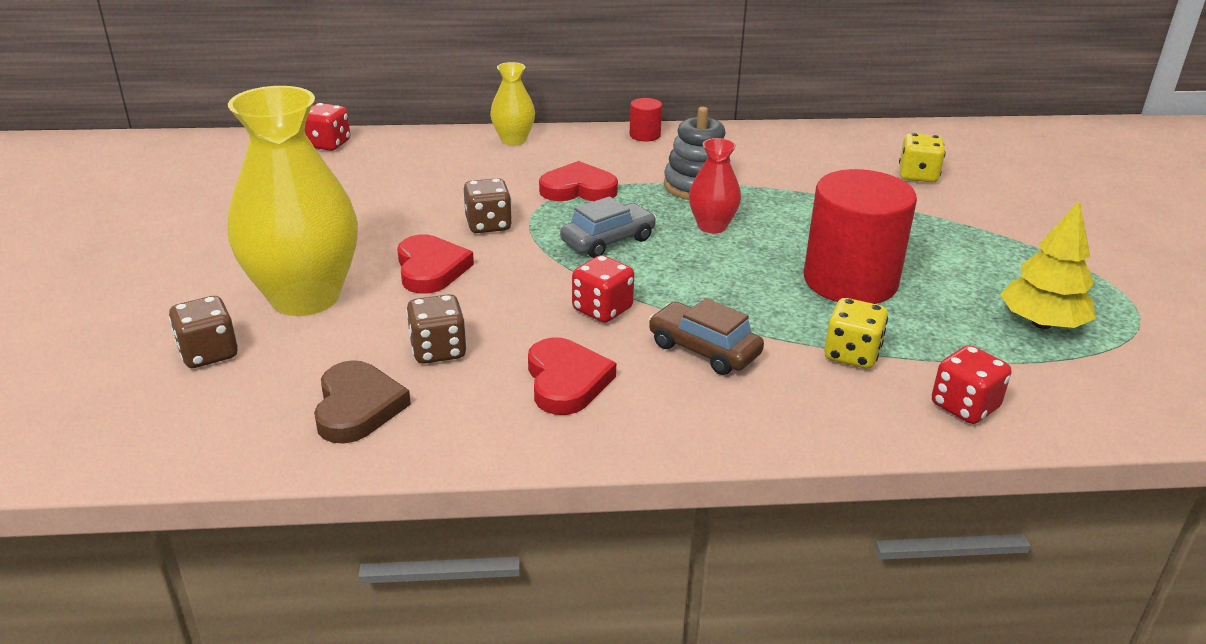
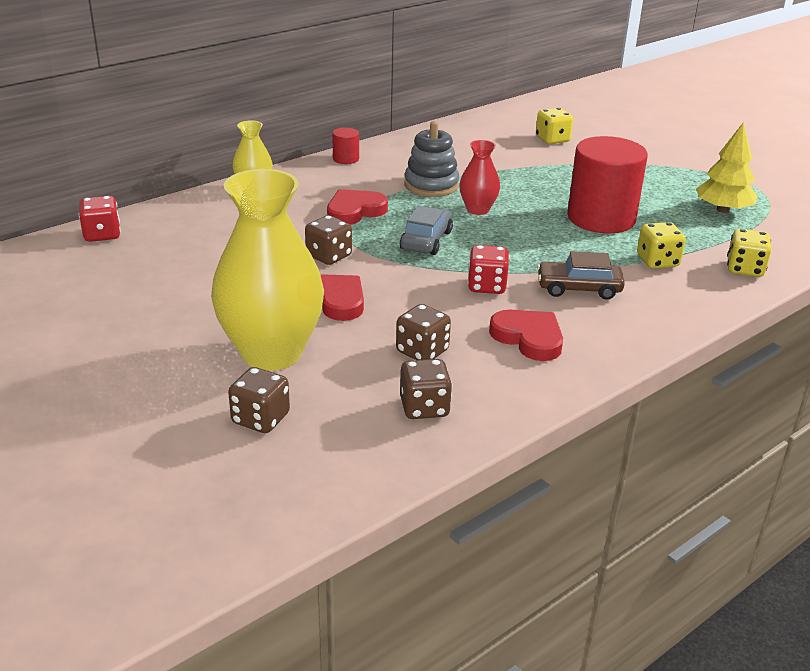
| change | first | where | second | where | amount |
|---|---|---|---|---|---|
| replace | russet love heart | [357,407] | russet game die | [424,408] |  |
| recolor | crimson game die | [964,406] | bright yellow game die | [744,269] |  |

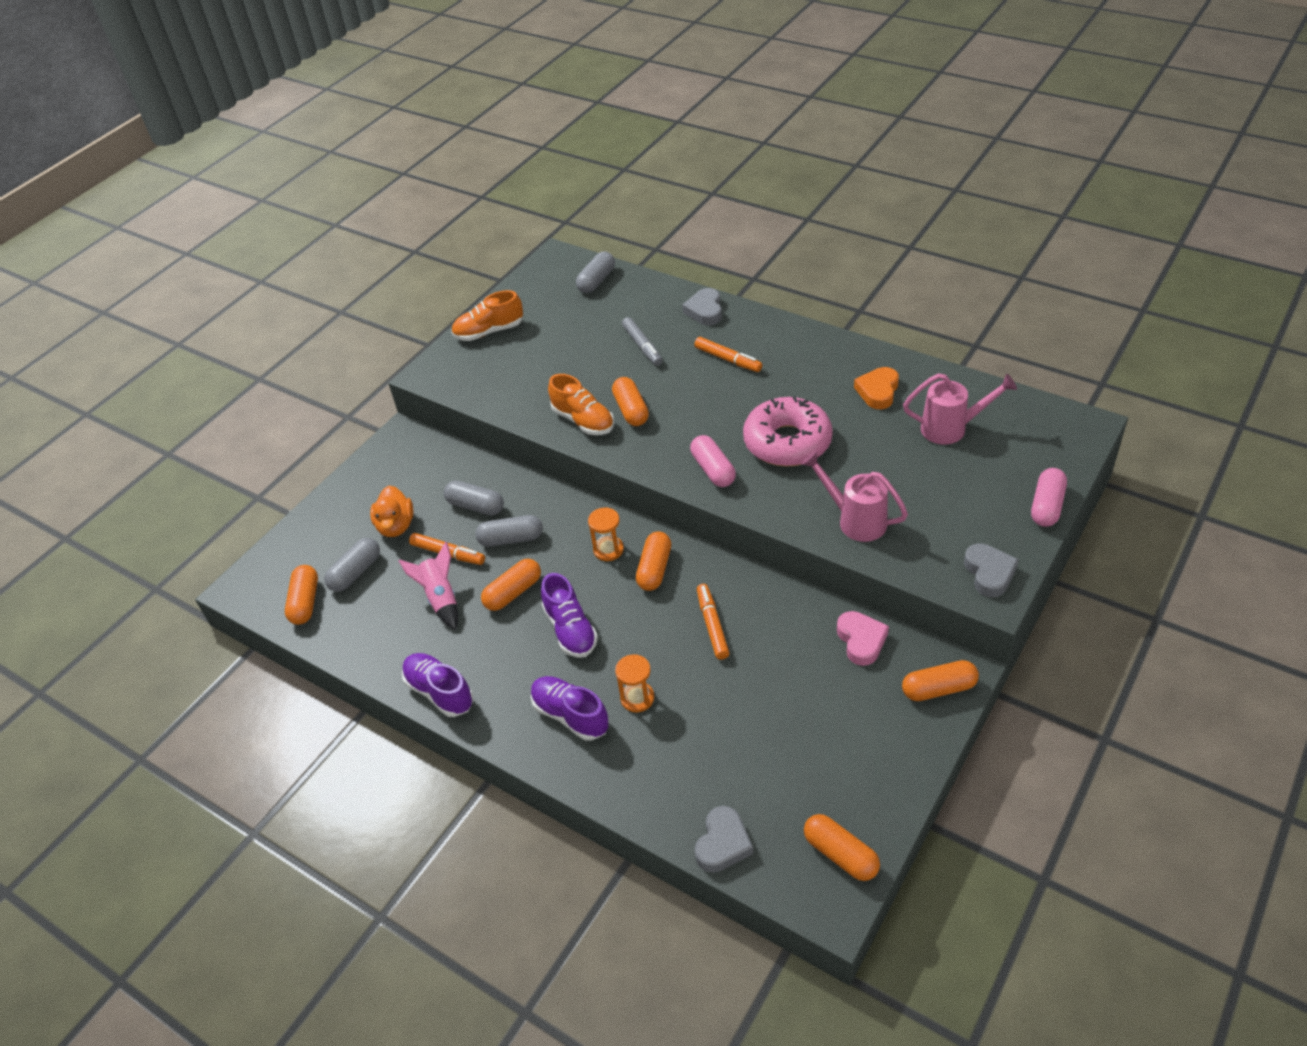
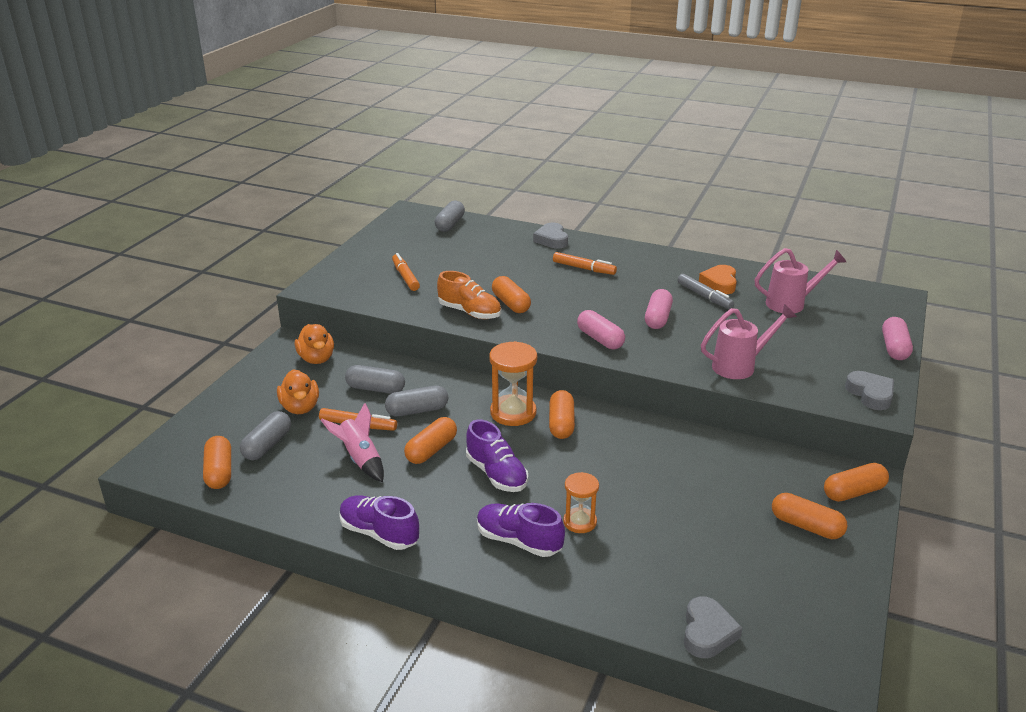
| change | first | where | second | where | amount |
|---|---|---|---|---|---|
| delete | orange shoe | [489,331] |  |  |  |
| delete | rose-pink love heart | [861,640] |  |  |  |
| insert |  |  | orange duck | [316,359] |  |
| move | gray marker | [642,346] |  | [704,296] |  |
| move | orange marker | [712,625] |  | [405,277] |  |
| move | orange pill shape | [840,854] |  | [806,526] |  |
| replace | rose-pink glazed donut | [787,442] | rose-pink pill shape | [657,318] |  |
| rotate | rose-pink watering pot | [855,520] |  | [739,366] | 135 degrees clockwise |
| resize | orange sandglass | [608,550] |  | [513,413] | x1.61 |

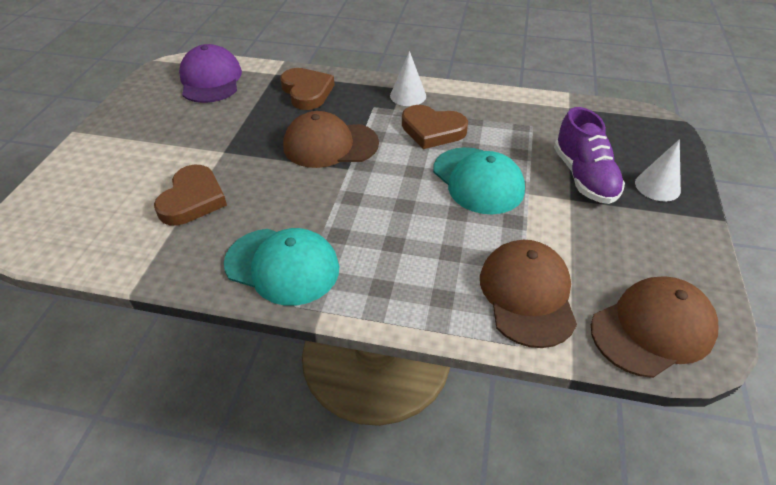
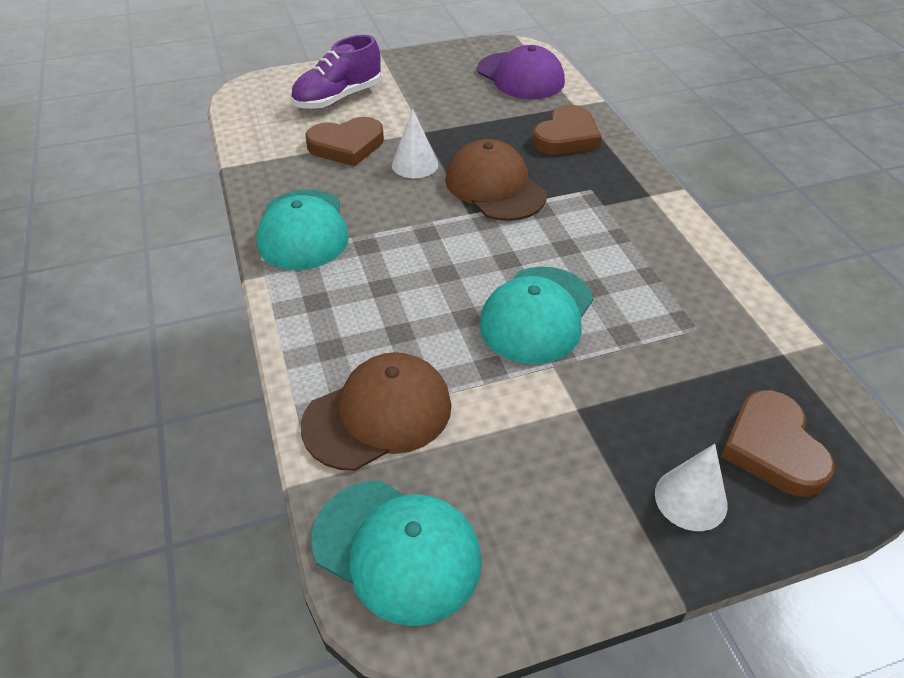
| change | first | where | second | where | amount |
|---|---|---|---|---|---|
| move | pure white cone | [408,96] |  | [415,164] |  |
| move | russet love heart | [432,130] |  | [772,448] |  |
| move | royal purple shoe | [583,177] |  | [338,98] |  |
| recolor | russet cap | [652,329] | aqua cap | [397,550] |  |
| rotate | royal purple cap | [211,80] |  | [520,76] | 90 degrees clockwise |

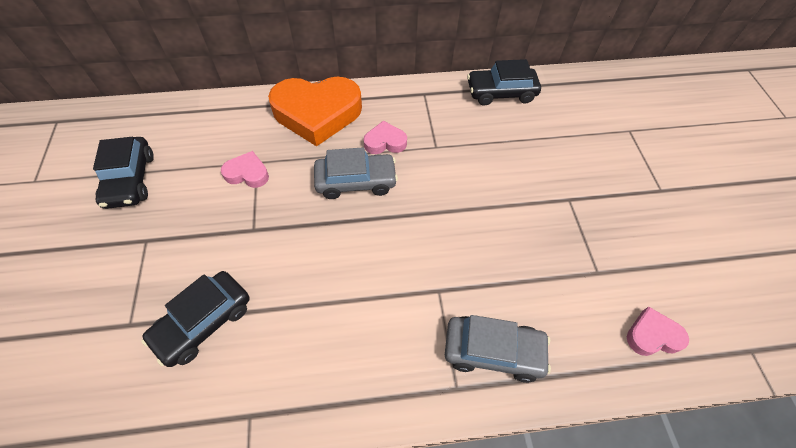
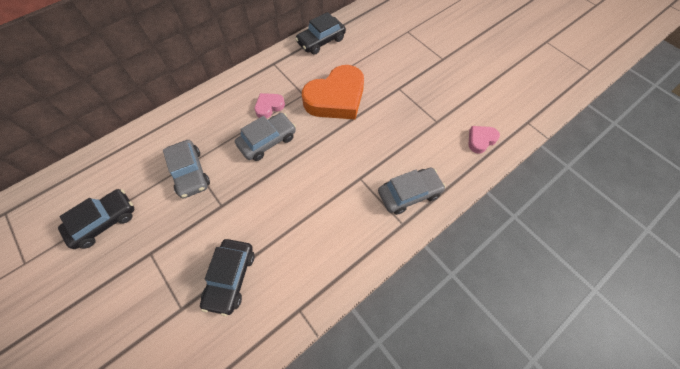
| change | first | where | second | where | amount |
|---|---|---|---|---|---|
| move | orange love heart | [317,113] |  | [336,98] |  |
| replace | rose-pink love heart | [247,173] | gray toy car | [190,173] |  |
| rotate | black toy car | [130,179] |  | [104,221] | 90 degrees counterclockwise |

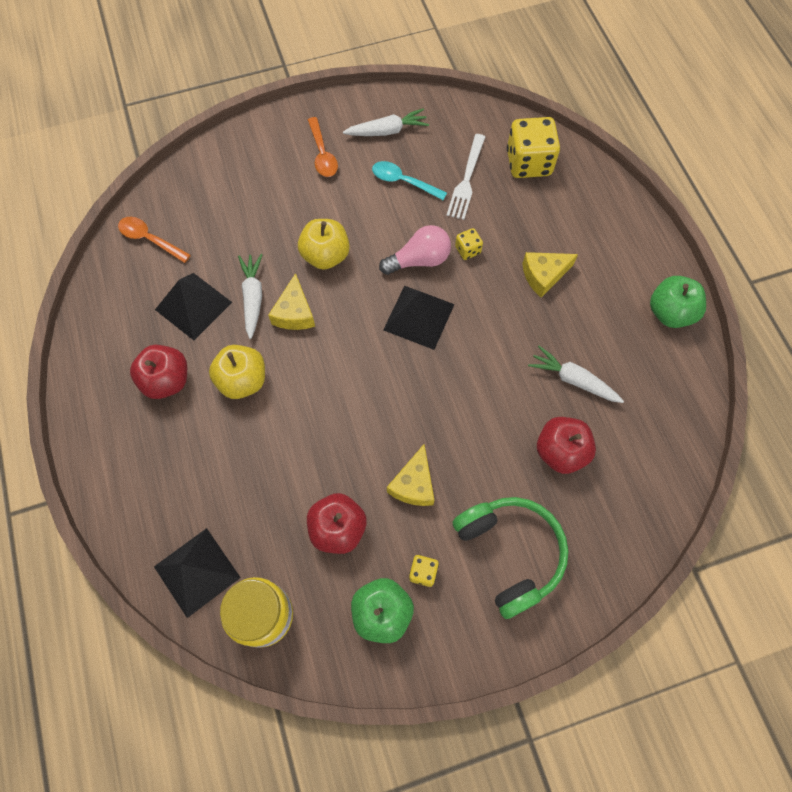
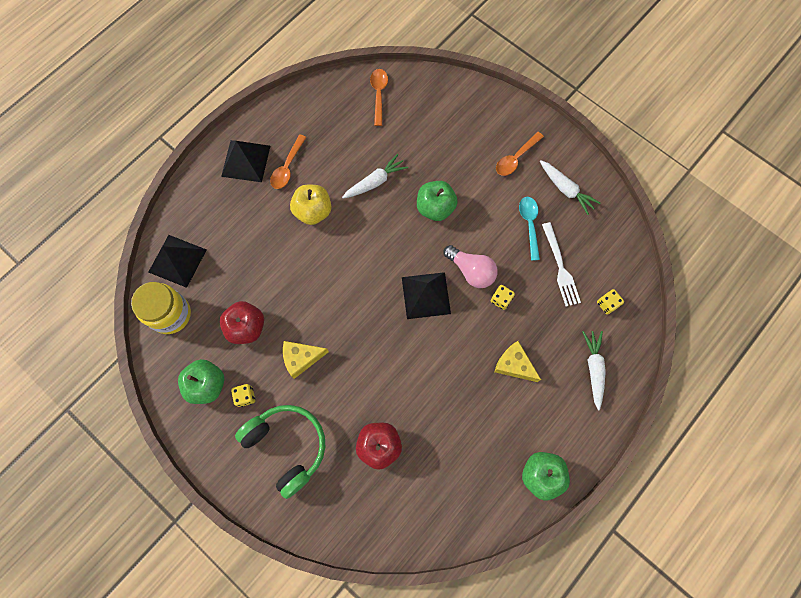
| change | first | where | second | where | amount |
|---|---|---|---|---|---|
| delete | bright yellow cheese wedge | [294,313] |  |  |  |
| move | black pyramid | [193,305] |  | [246,161] |  |
| move | pure white root vegetable | [573,380] |  | [593,369] |  |
| replace | crimson apple fruit | [167,380] | orange spoon | [287,167] |  |
| recolor | bright yellow apple fruit | [325,256] | leaf-green apple fruit | [435,208] |  |
| rotate | pure white table fork | [466,180] |  | [560,267] | 90 degrees counterclockwise |
| rotate | leaf-green headset | [509,553] |  | [287,447] | 75 degrees counterclockwise |
| resize | bright yellow game die | [528,163] |  | [607,304] | x0.47 |

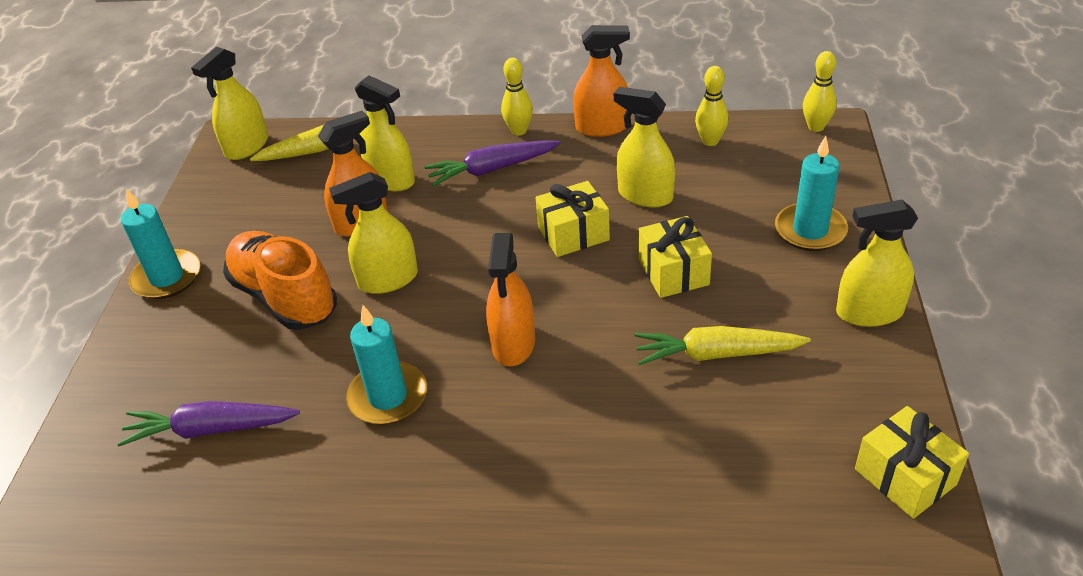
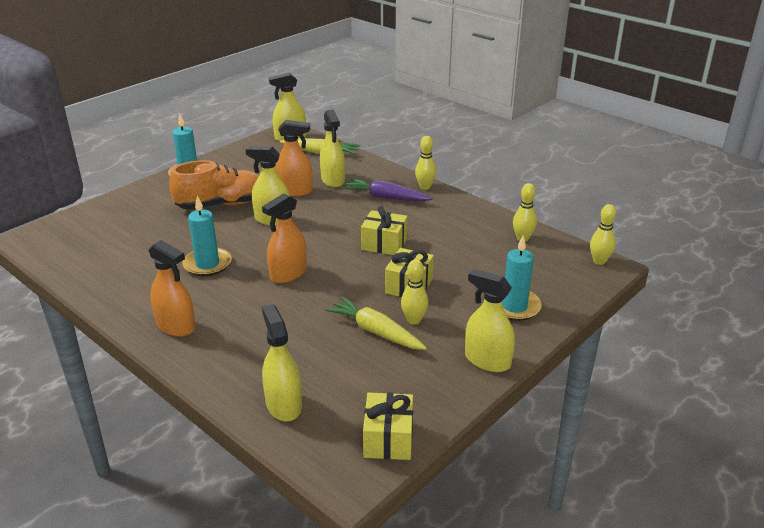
| change | first | where | second | where | amount |
|---|---|---|---|---|---|
| delete | royal purple root vegetable | [210,429] |  |  |  |
| insert |  |  | bright yellow bowling pin | [414,320] |  |
| move | orange sprayer | [602,127] |  | [176,326] |  |
| move | bright yellow sprayer | [645,195] |  | [283,405] |  |
| rotate | orange shoe | [284,297] |  | [222,204] | 75 degrees clockwise |

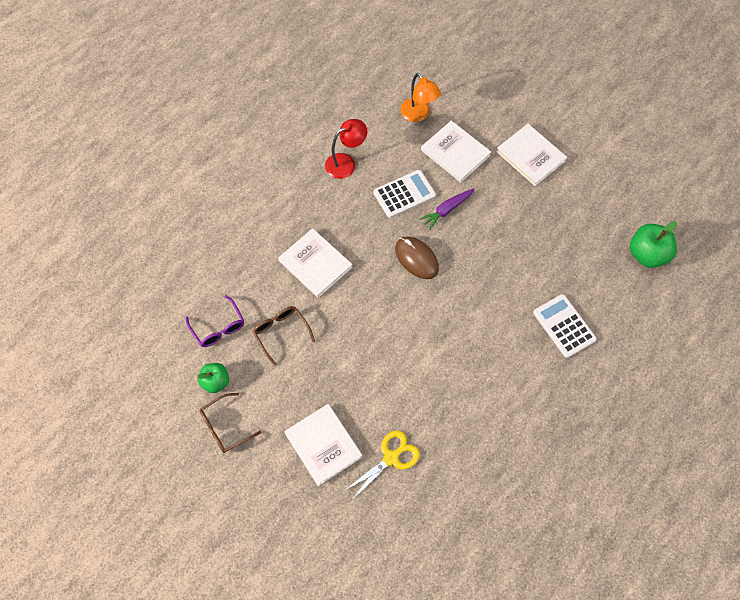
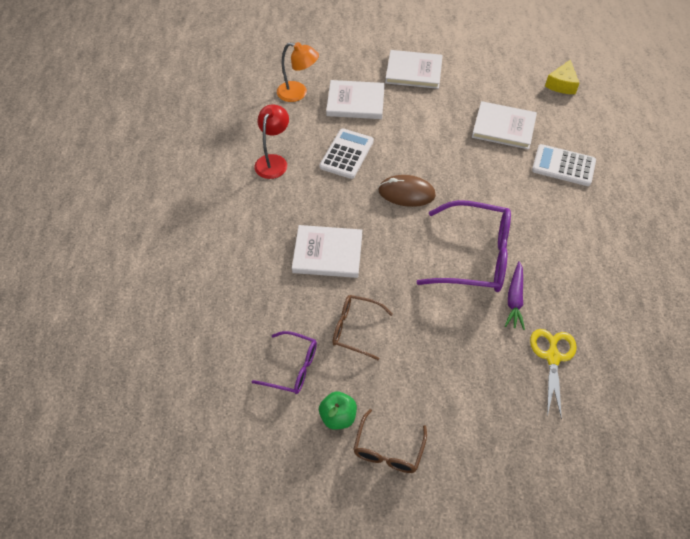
| change | first | where | second | where | amount |
|---|---|---|---|---|---|
| insert |  |  | royal purple spectacles | [474,256] |  |
| move | pure white book | [323,445] |  | [503,127] |  |
| move | royal purple root vegetable | [447,210] |  | [514,299] |  |
| replace | leaf-green apple fruit | [647,254] | bright yellow cheese wedge | [561,84] |  |

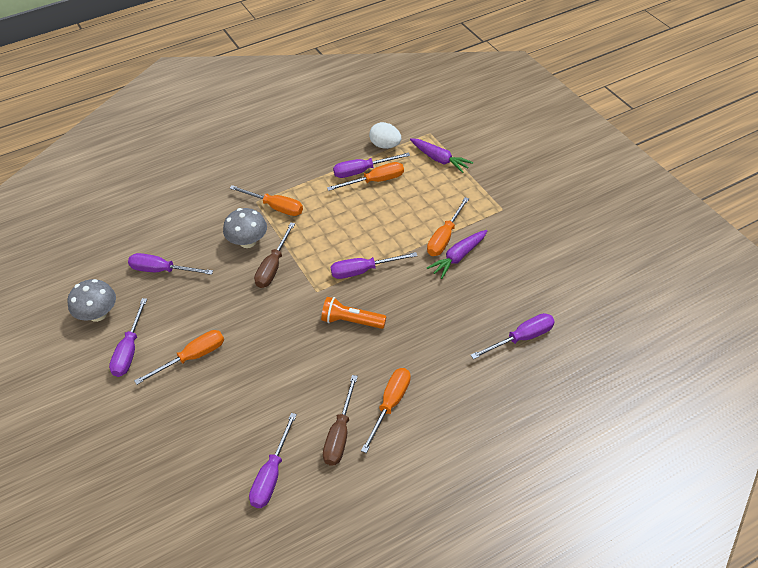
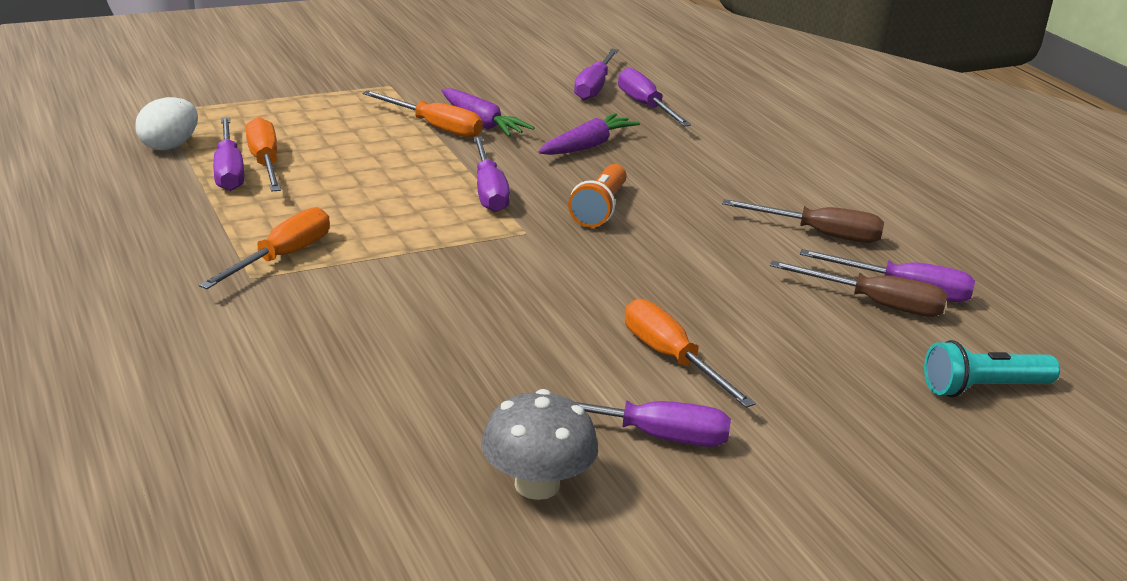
| change | first | where | second | where | amount |
|---|---|---|---|---|---|
| delete | gray fungus | [248,241] |  |  |  |
| delete | orange hand screwdriver | [390,405] |  |  |  |
| insert |  |  | aqua torch | [983,388] |  |
| move | royal purple hand screwdriver | [162,270] |  | [594,87] |  |
| move | russet hand screwdriver | [273,267] |  | [876,304] |  |
| move | royal purple root vegetable | [439,159] |  | [587,146] |  |

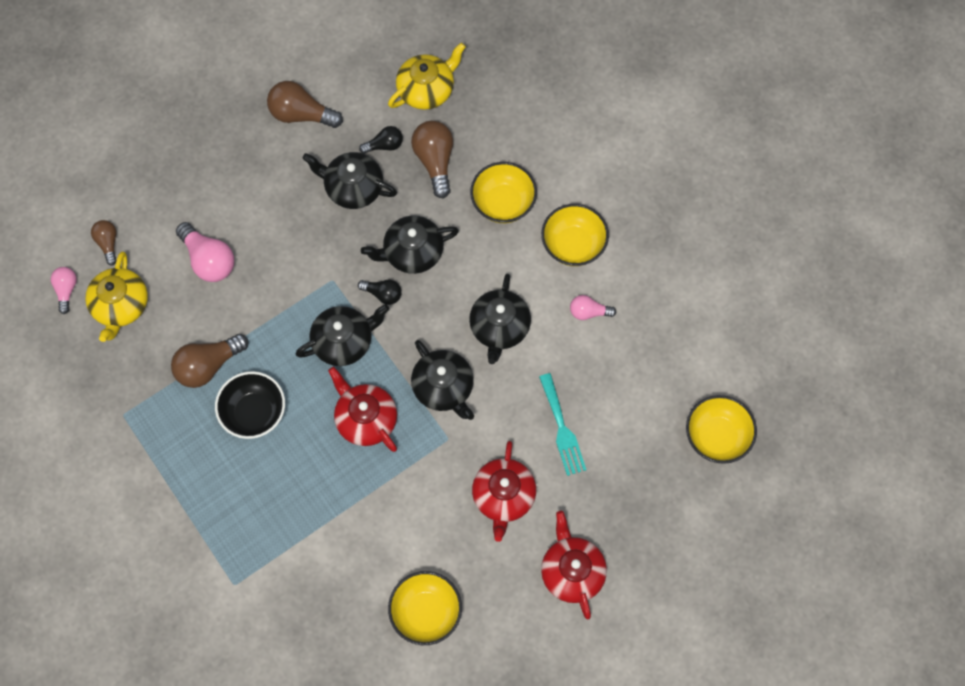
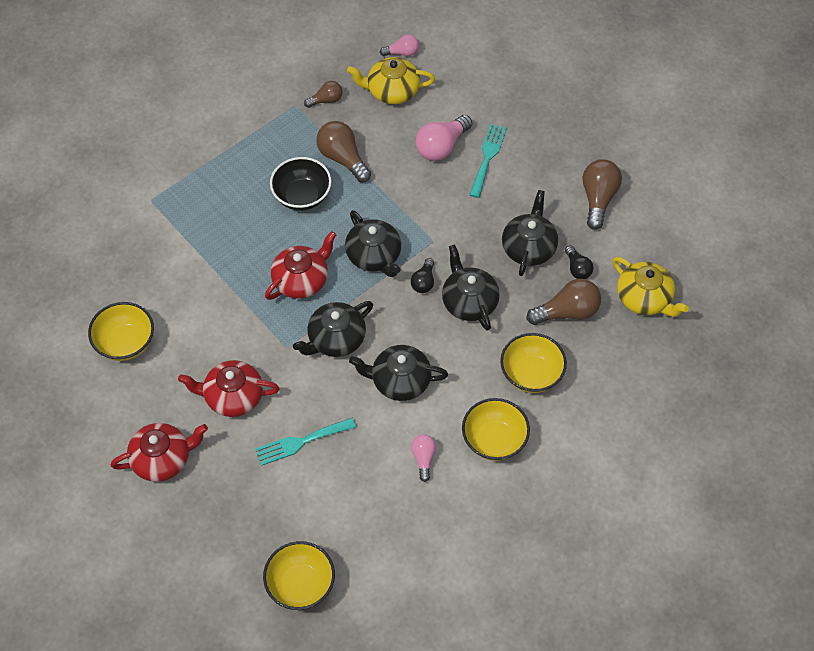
| change | first | where | second | where | amount |
|---|---|---|---|---|---|
| insert |  |  | aqua table fork | [487,157] |  |
| move | russet bulb | [108,243] |  | [326,100] |  |

